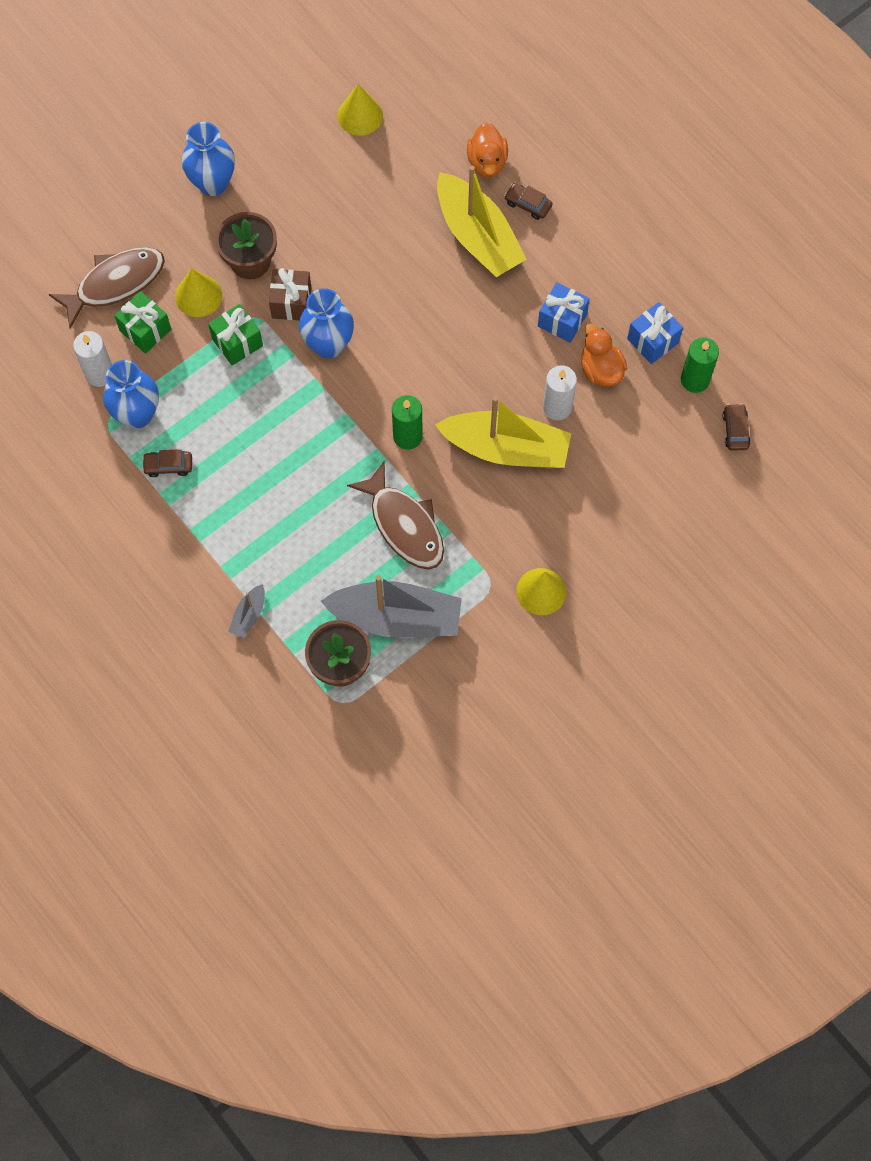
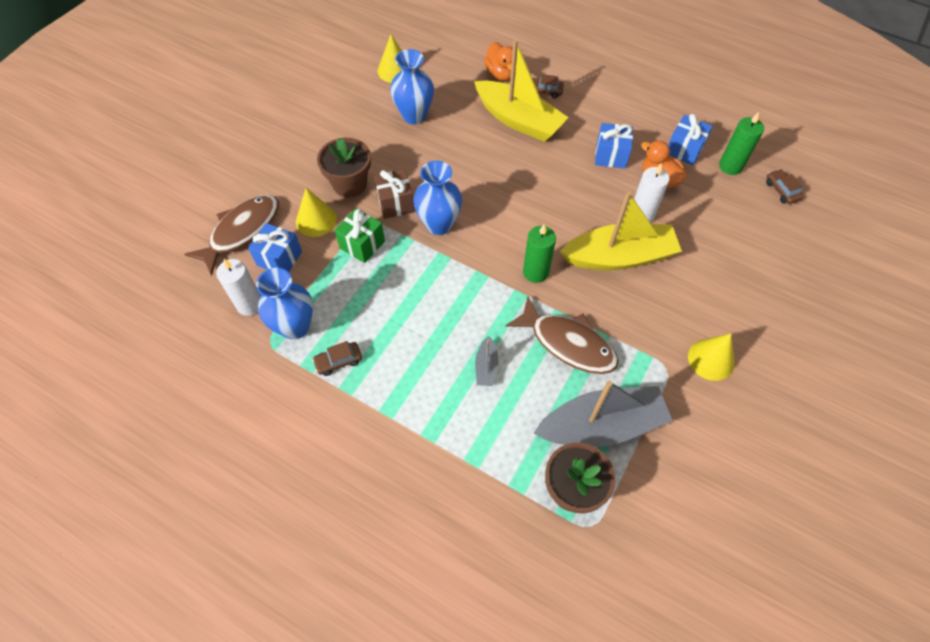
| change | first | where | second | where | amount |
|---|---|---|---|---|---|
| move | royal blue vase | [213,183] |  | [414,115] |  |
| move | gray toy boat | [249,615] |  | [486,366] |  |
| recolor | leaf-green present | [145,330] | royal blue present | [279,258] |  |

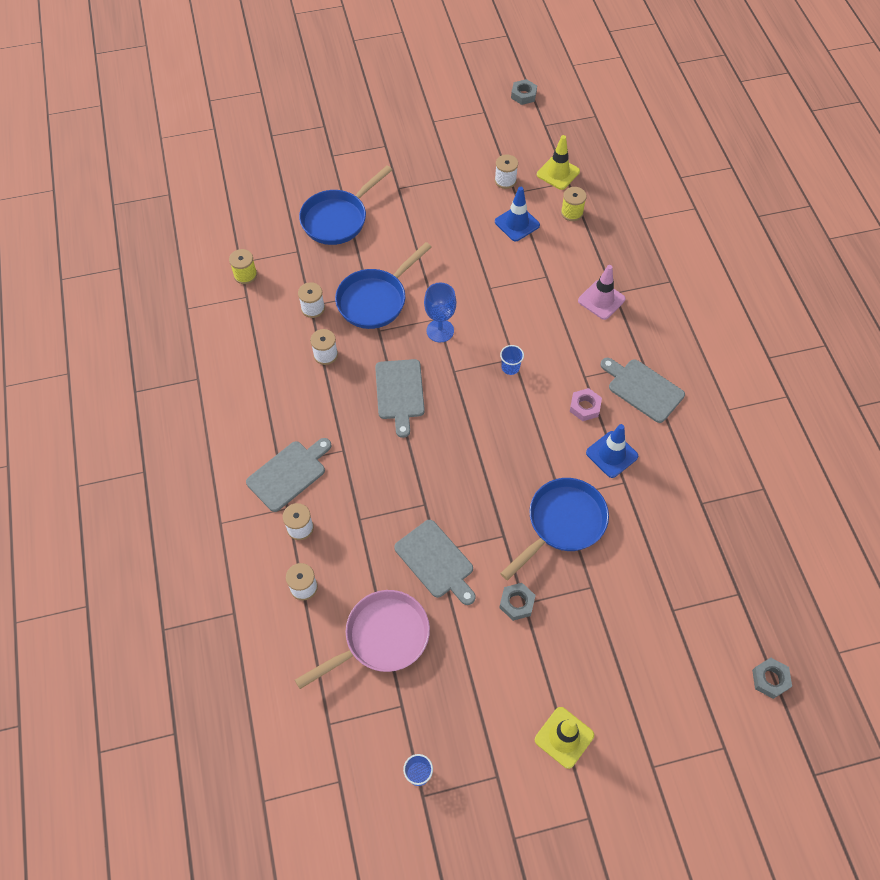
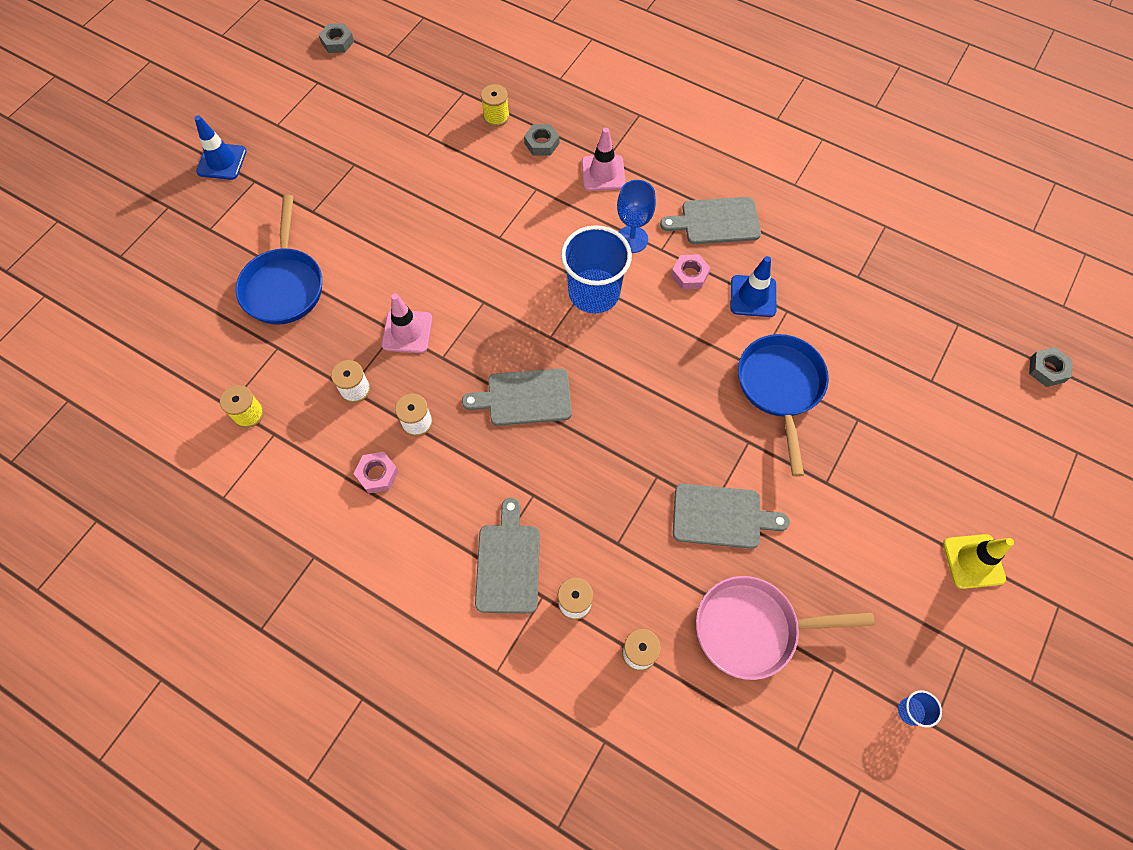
| change | first | where | second | where | amount |
|---|---|---|---|---|---|
| delete | pure white bobbin | [505,180] |  |  |  |
| delete | bright yellow safety cone | [558,173] |  |  |  |
| insert |  |  | rose-pink nut | [377,474] |  |
| move | royal blue chalice | [440,331] |  | [632,239] |  |
| move | royal blue safety cone | [517,223] |  | [222,161] |  |
| move | gray nut | [517,603] |  | [541,143] |  |
| replace | royal blue frying pan | [375,300] | rose-pink safety cone | [407,332] |  |
| rotate | rose-pink frying pan | [381,638] |  | [753,629] | 105 degrees counterclockwise |
| rotate | gray bread board | [399,392] |  | [524,397] | 135 degrees clockwise |
| resize | royal blue tumbler | [510,367] |  | [594,293] | x2.39 |

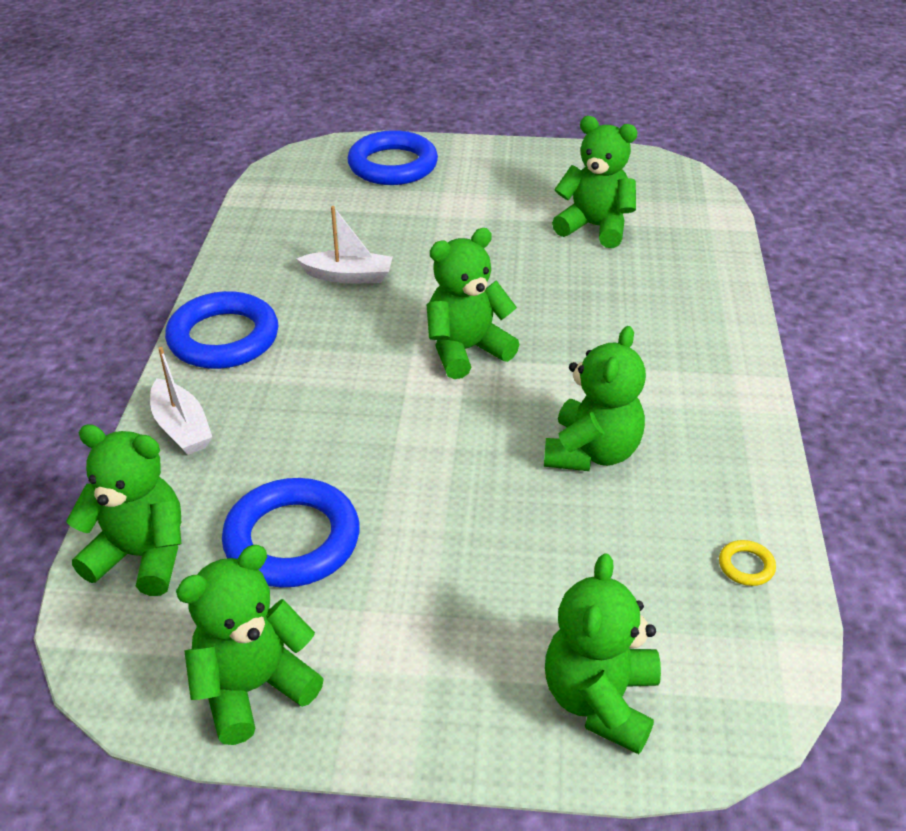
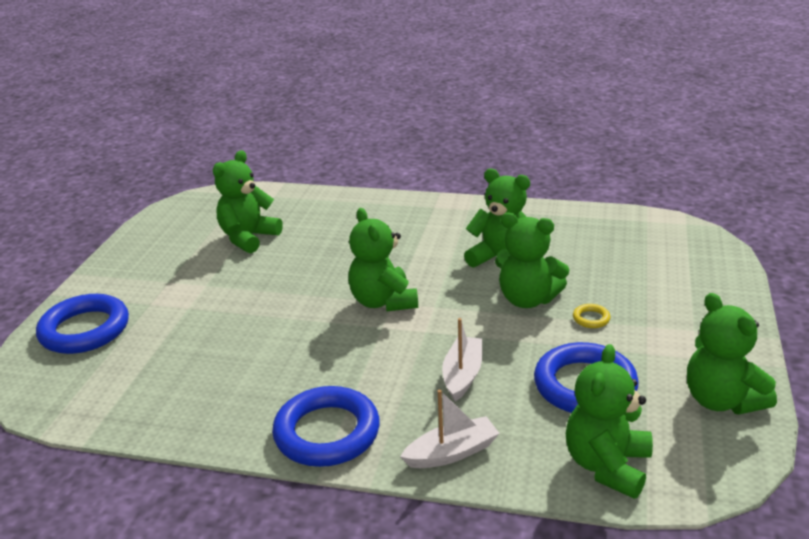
| change | first | where | second | where | amount |
|---|---|---|---|---|---|
| move | pure white toy boat | [348,276] |  | [462,375] |  |
| move | leaf-green teddy bear | [600,700] |  | [527,299] |  |
| move | bright yellow torus | [746,566] |  | [591,318] |  |

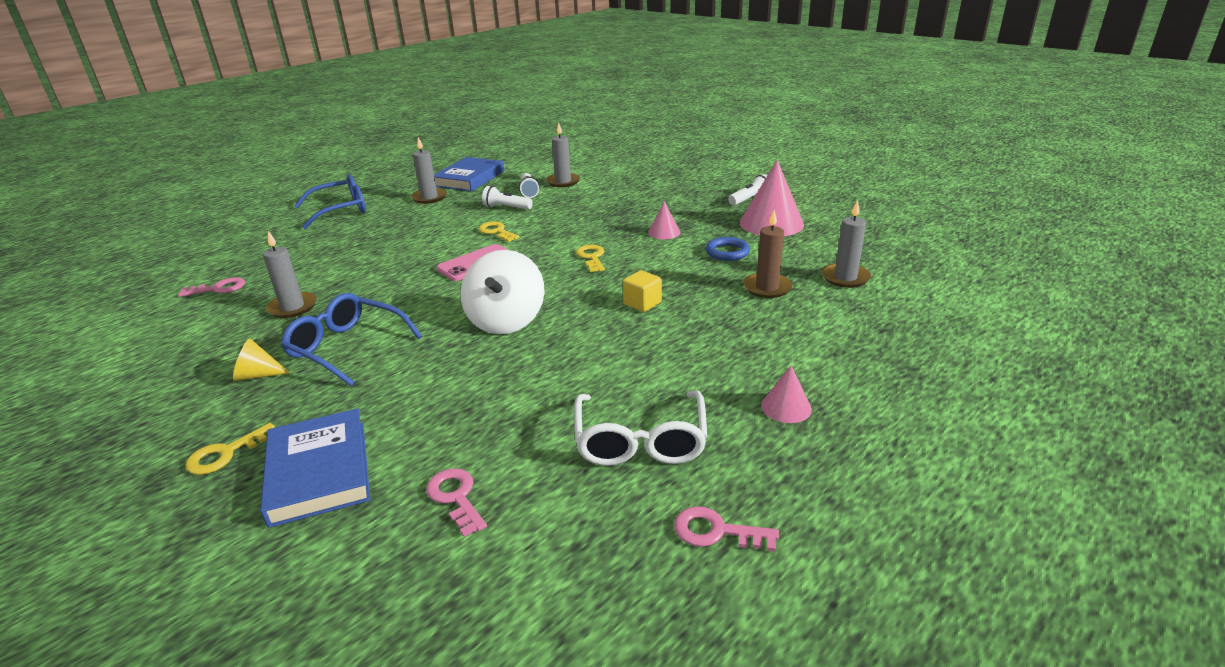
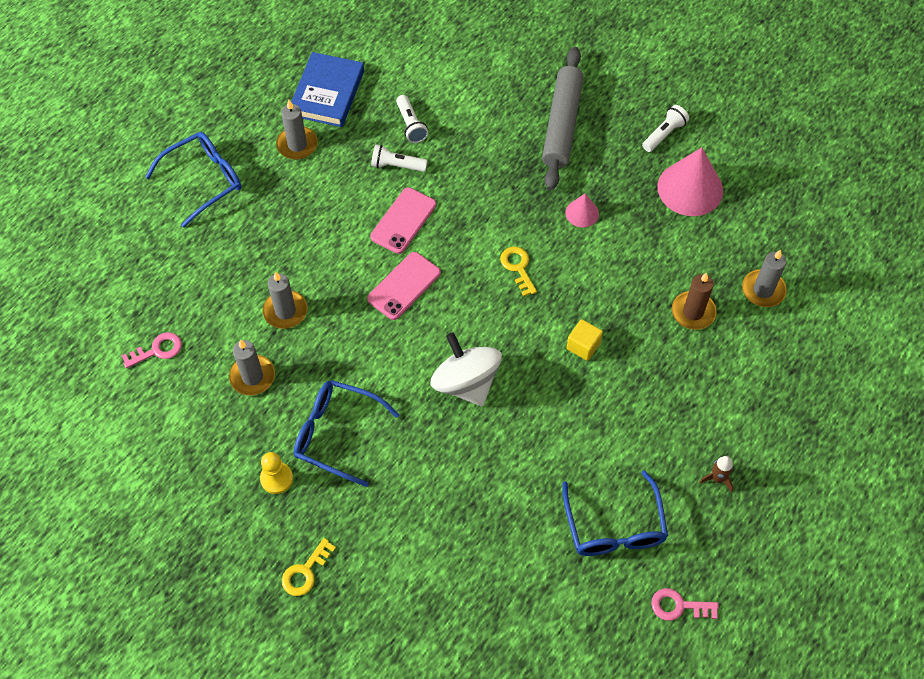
| change | first | where | second | where | amount |
|---|---|---|---|---|---|
| delete | royal blue book | [319,471] |  |  |  |
| delete | rose-pink door key | [456,497] |  |  |  |
| delete | royal blue torus | [727,252] |  |  |  |
| insert |  |  | gray rolling pin | [562,124] |  |
| move | gray candle | [563,182] |  | [285,311] |  |
| replace | bright yellow cone | [258,375] | bright yellow chess pawn | [276,478] |  |
| replace | bright yellow door key | [496,232] | rose-pink phone | [403,221] |  |
| replace | rose-pink cone | [786,407] | russet spaceship | [717,479] |  |
| recolor | pure white spectacles | [640,440] | royal blue spectacles | [614,526] |  |
| rotate | pure white toy top | [506,320] |  | [466,382] | 150 degrees clockwise |

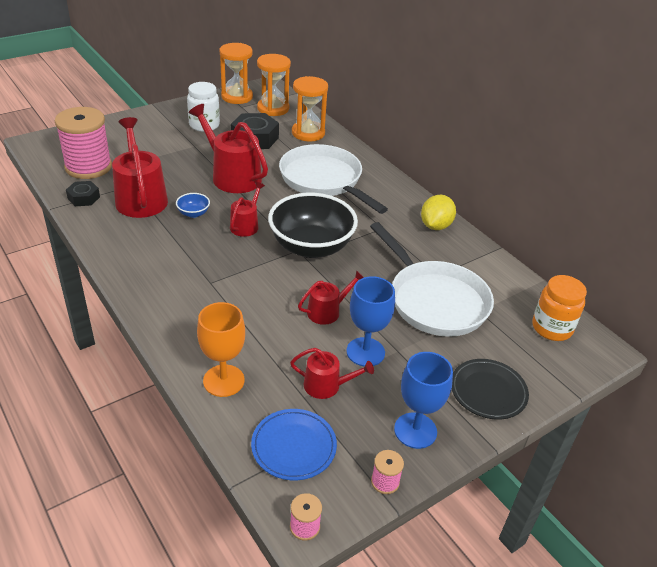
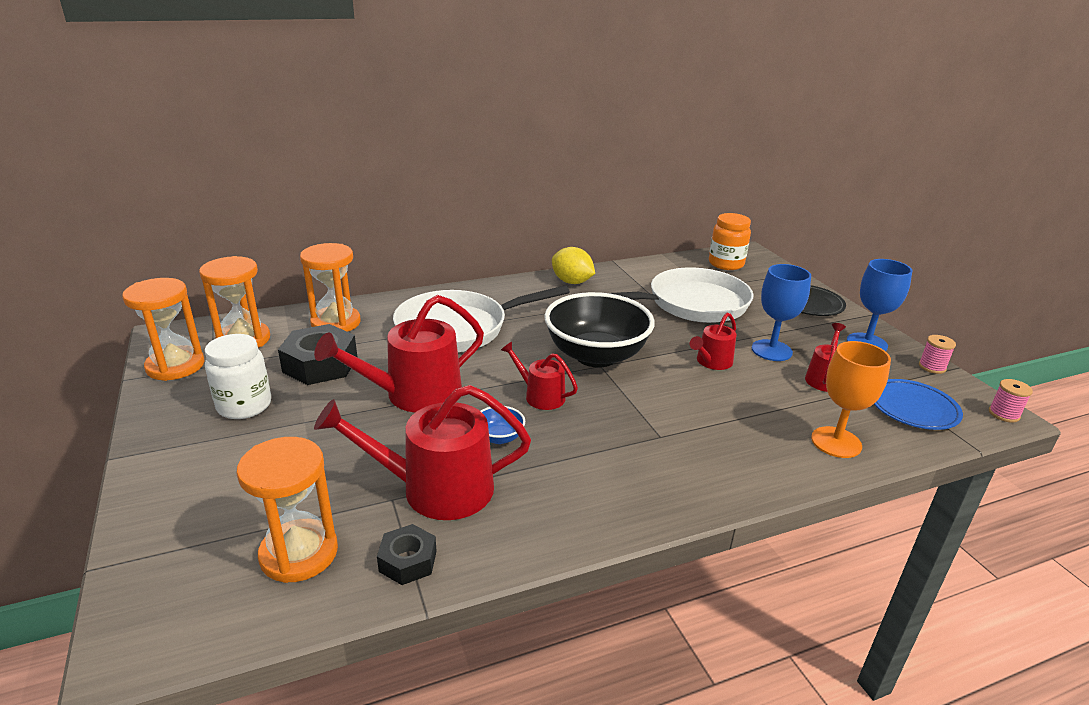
| change | first | where | second | where | amount |
|---|---|---|---|---|---|
| replace | rose-pink bobbin | [88,167] | orange sandglass | [299,553] |  |
| rotate | crimson watering pot | [327,311] |  | [712,362] | 120 degrees counterclockwise |

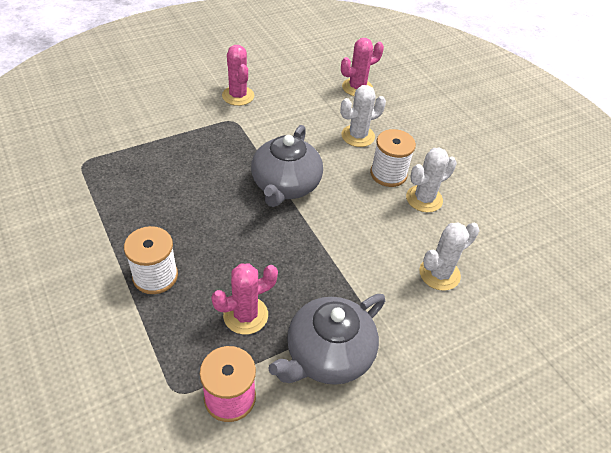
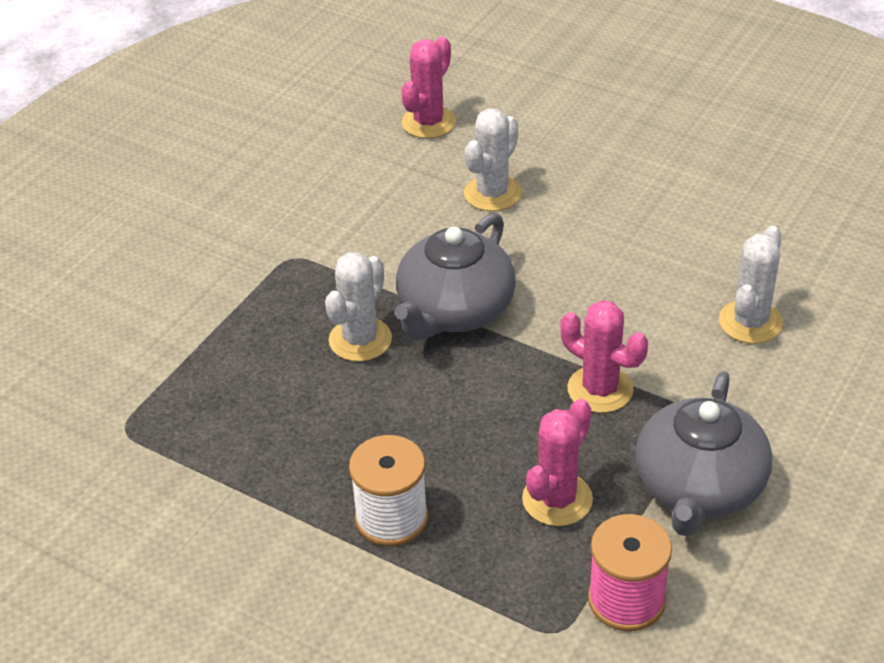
| change | first | where | second | where | amount |
|---|---|---|---|---|---|
| delete | pure white bobbin | [388,174] |  |  |  |
| move | rose-pink cactus | [238,96] |  | [600,389] |  |
| move | pure white cactus | [424,199] |  | [360,340] |  |
| rotate | gray china teapot | [285,185] |  | [454,311] | 45 degrees clockwise |

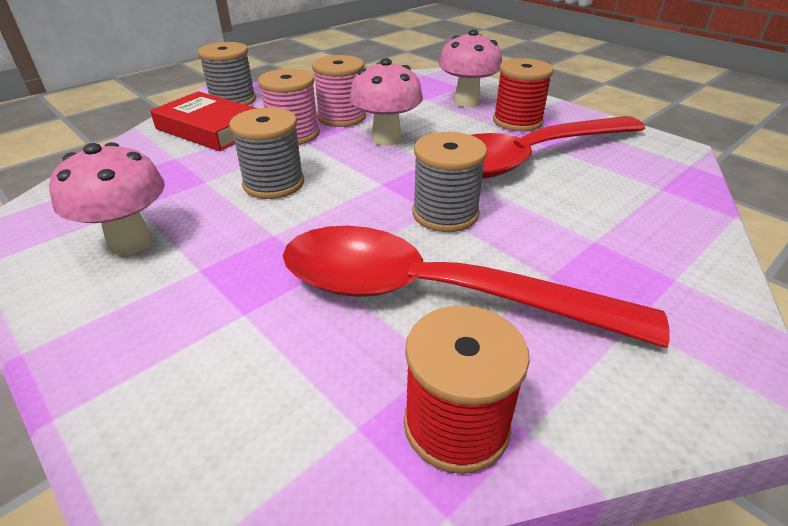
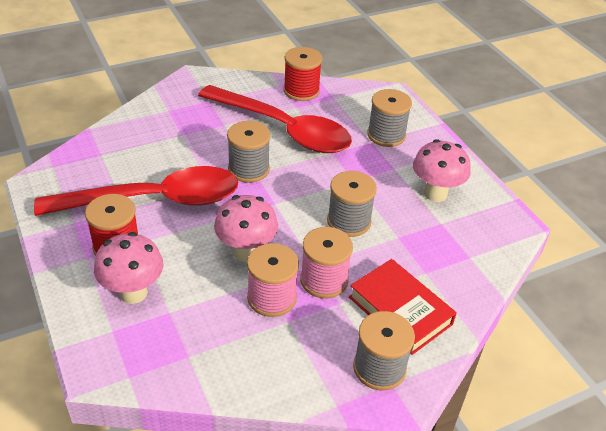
| change | first | where | second | where | amount |
|---|---|---|---|---|---|
| insert |  |  | gray bobbin | [386,135] |  |

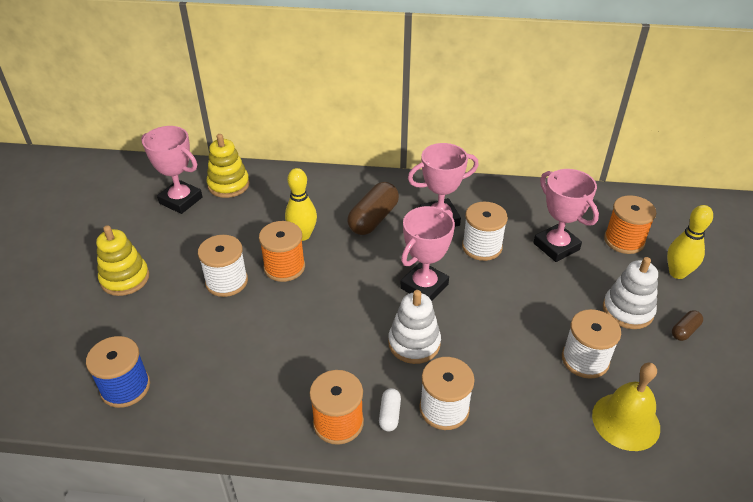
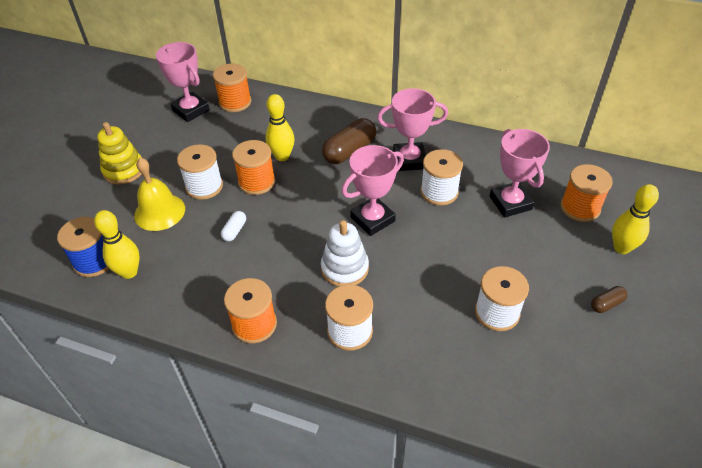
| change | first | where | second | where | amount |
|---|---|---|---|---|---|
| delete | pure white stacking rings | [627,310] |  |  |  |
| insert |  |  | bright yellow bowling pin | [129,272] |  |
| move | pure white pill shape | [389,414] |  | [234,231] |  |
| move | bright yellow school bell | [625,421] |  | [159,212] |  |
| replace | bright yellow stacking rings | [228,185] | orange bobbin | [235,102] |  |

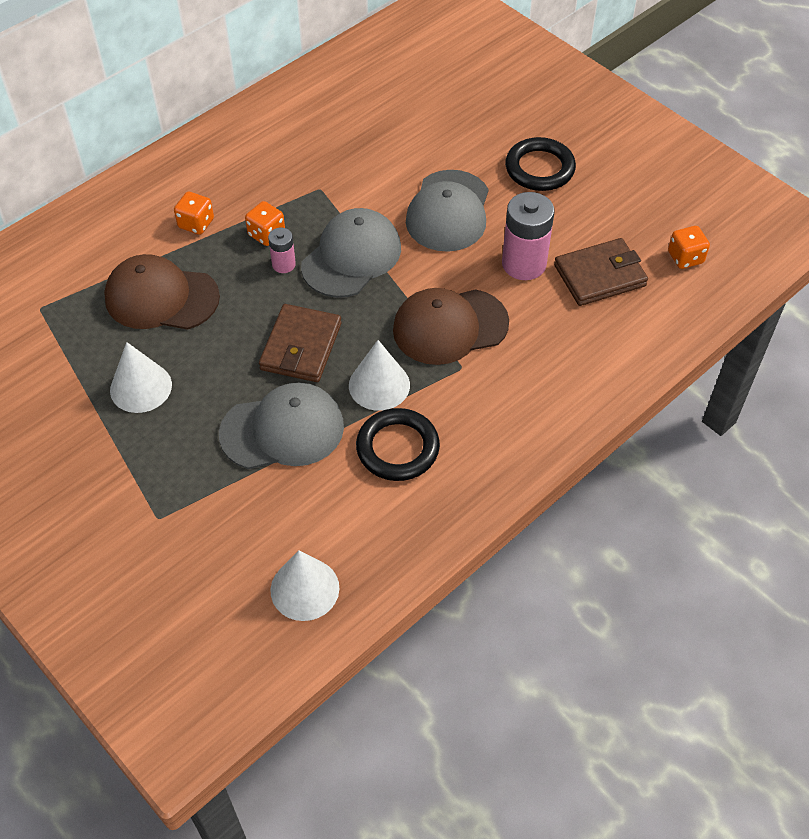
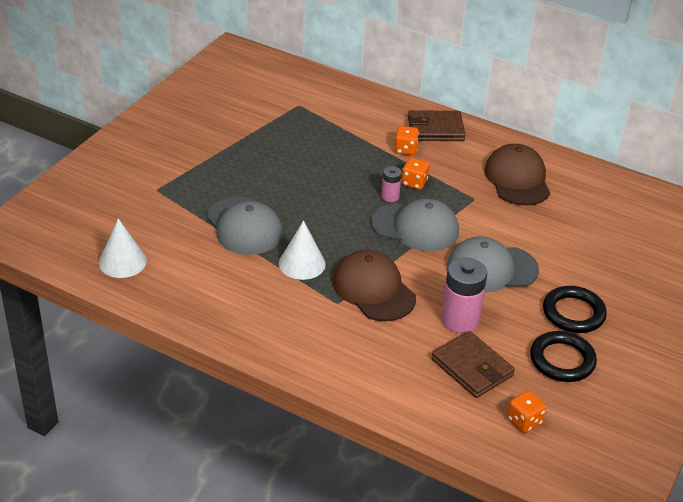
| change | first | where | second | where | amount |
|---|---|---|---|---|---|
| delete | pure white cone | [141,387] |  |  |  |
| move | russet cap | [161,297] |  | [517,179] |  |
| move | russet wallet | [301,347] |  | [435,129] |  |
| move | black torus | [397,448] |  | [562,360] |  |

